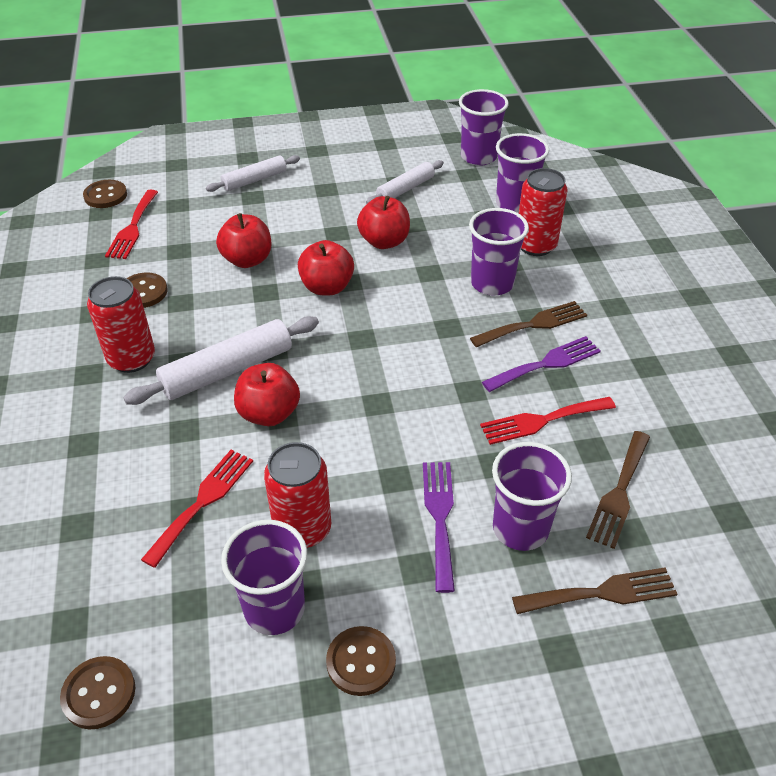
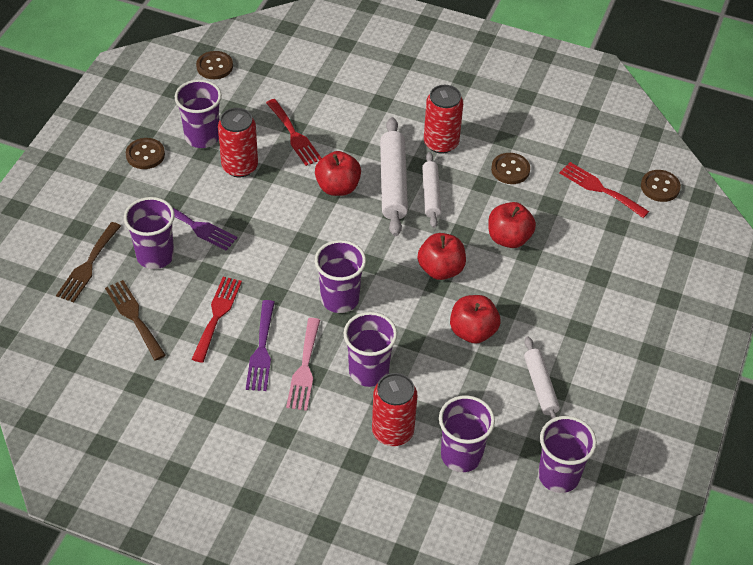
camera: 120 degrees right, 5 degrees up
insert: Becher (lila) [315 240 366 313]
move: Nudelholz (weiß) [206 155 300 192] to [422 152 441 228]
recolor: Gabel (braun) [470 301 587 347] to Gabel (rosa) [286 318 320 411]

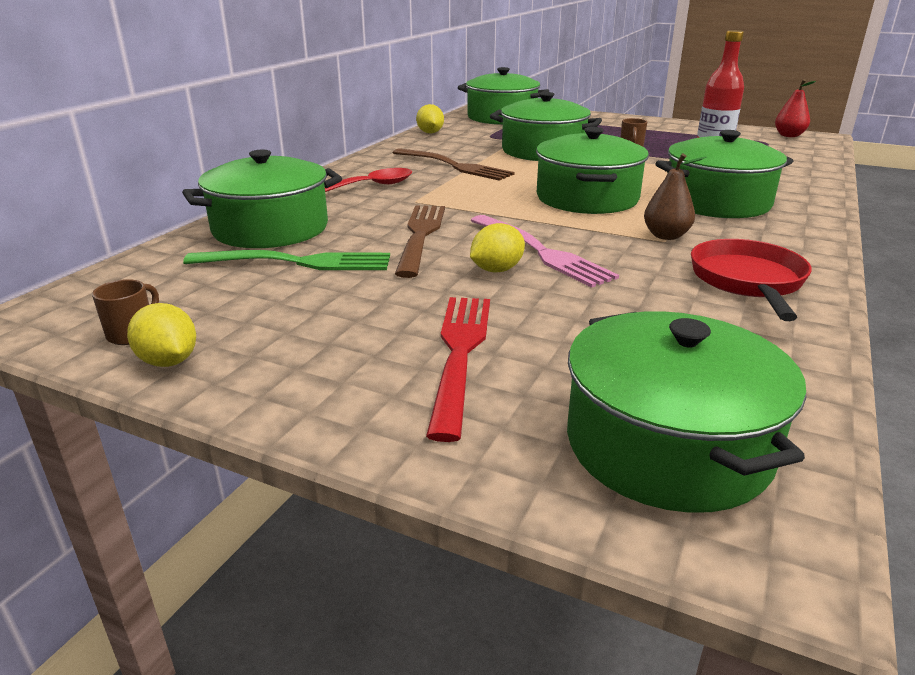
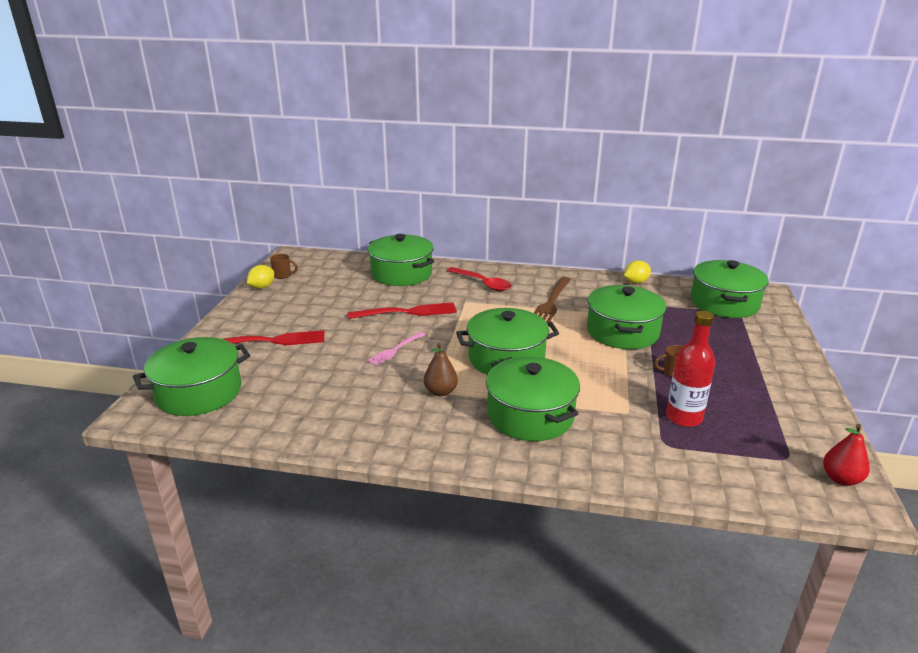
camera: 75 degrees right, 0 degrees up
delete: Gabel (grün) [183 250 390 270]; Zitrone (gelb) [470 223 525 273]; Pfanne (rot) [691 239 812 321]
recolor: Gabel (braun) [395 205 445 278] to Gabel (rot) [348 302 457 319]
resize: Gabel (rosa) [470 215 619 288] = [367 332 425 366] x0.61

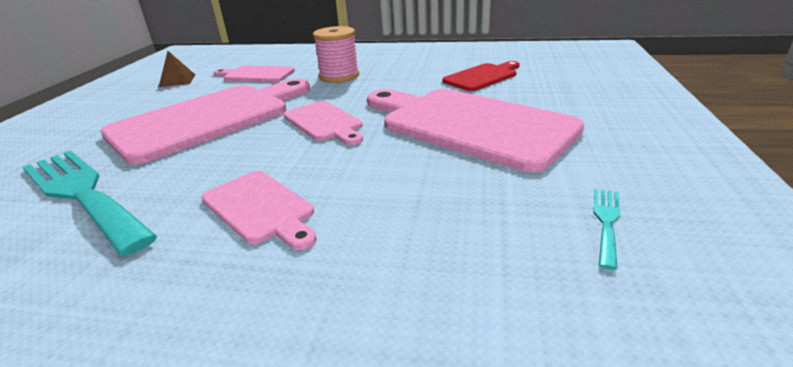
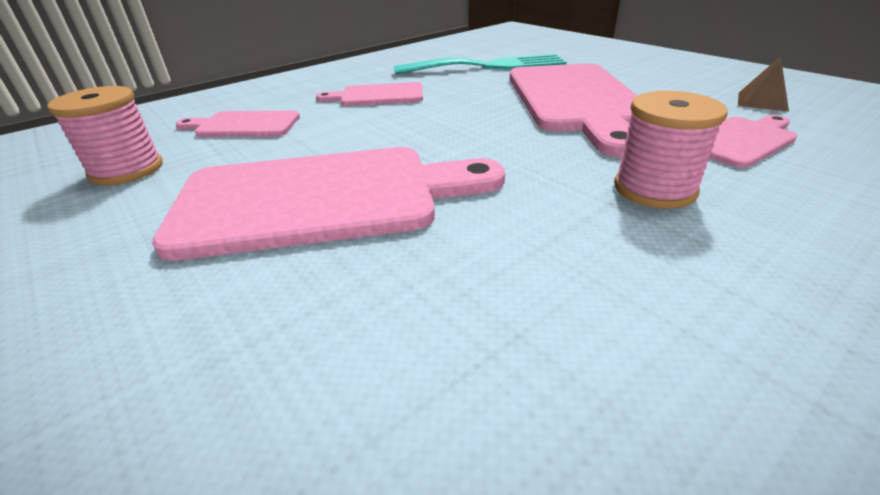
camera: 130 degrees right, 5 degrees up
delete: Schneidebrett (rot) [442 61 520 91]
move: Schneidebrett (rosa) [284 101 363 145] to [176 111 300 137]
replace: Gabel (türkis) [594 189 620 270] to Garnrolle (rosa) [47 86 163 185]

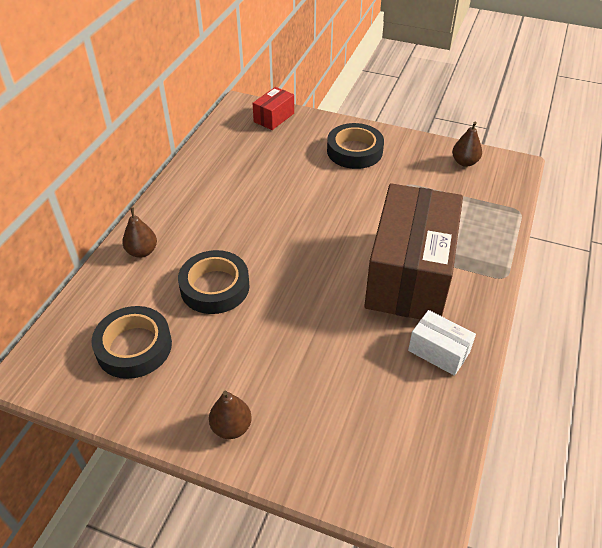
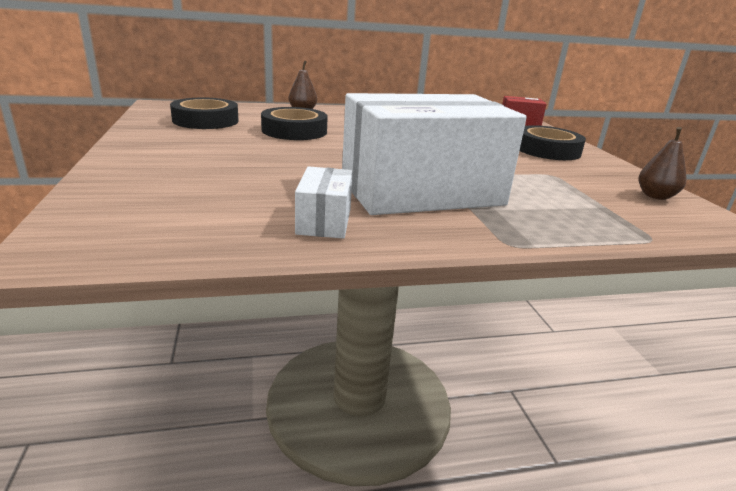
camera: 55 degrees right, 20 degrees down
delete: Birne (braun) [209 391 252 439]
recolor: Schachtel (braun) [364 183 463 320] to Schachtel (weiß) [342 93 527 215]

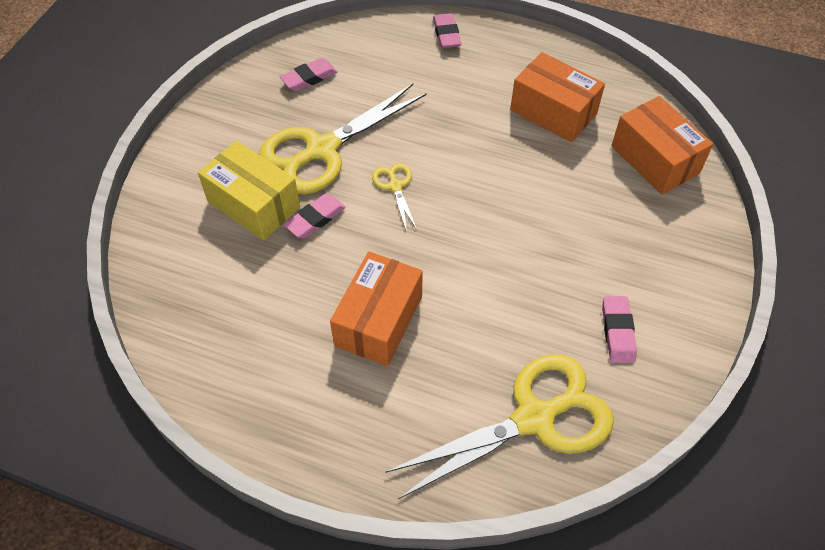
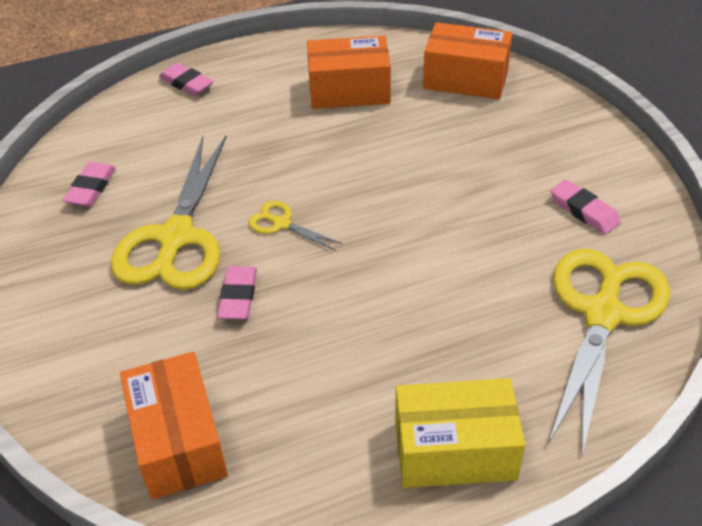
camera: 40 degrees left, 10 degrees down
move: Schachtel (orange) [330 251 423 366] to [120 352 228 500]; Schachtel (gelb) [198 141 300 241] to [395 378 525 488]

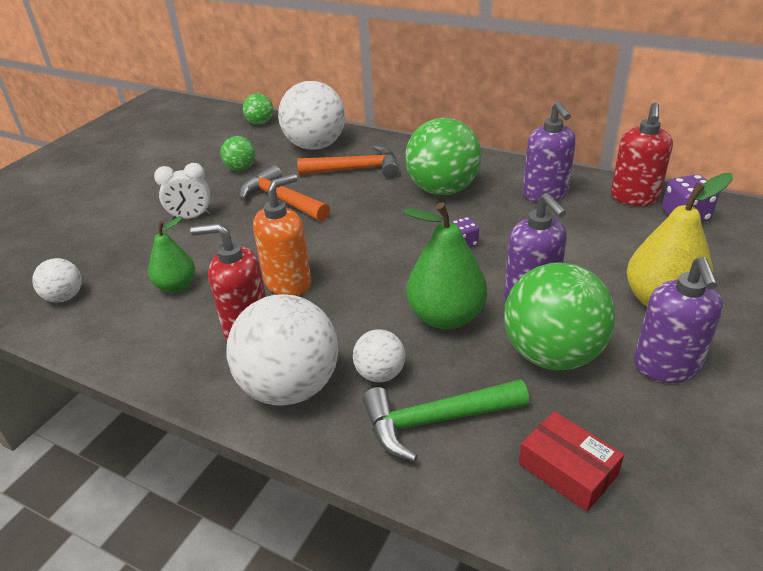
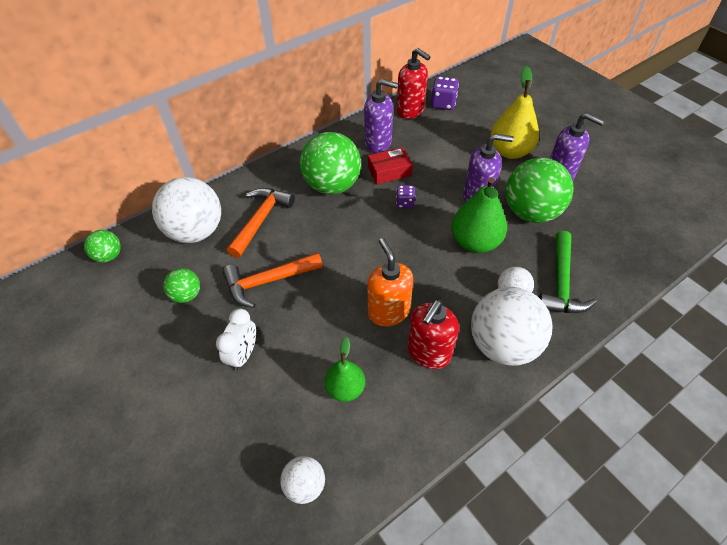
camera: 65 degrees left, 15 degrees up
move: Schachtel (rot) [519 411 624 511] to [368 147 413 185]

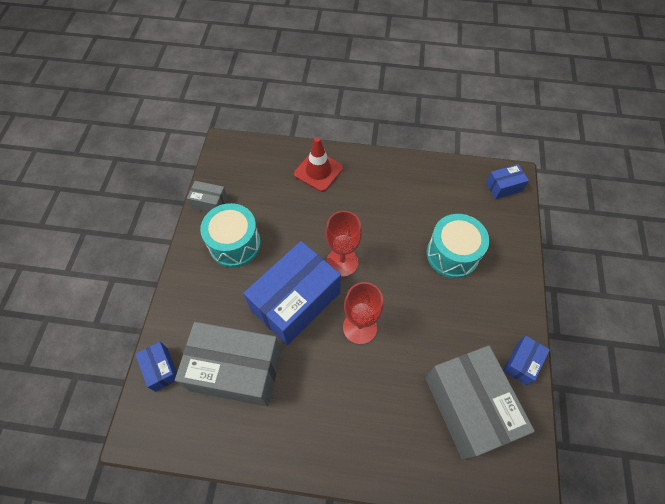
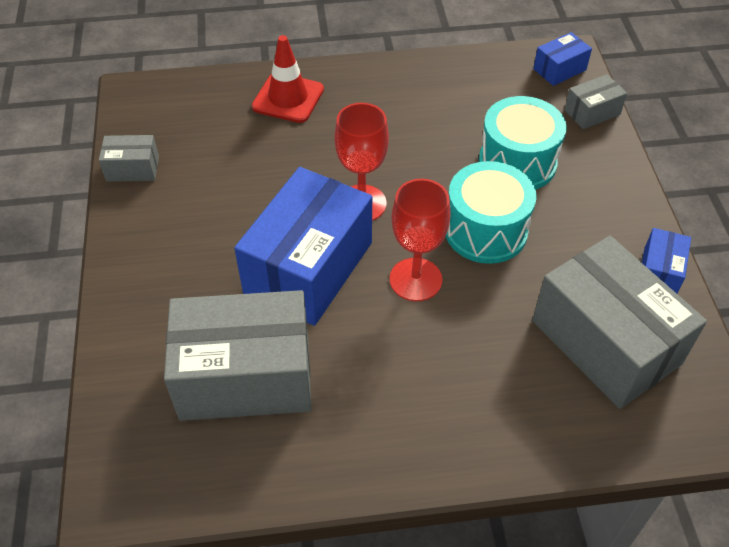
camera: 15 degrees left, 10 degrees down
delete: Schachtel (blau) [135 342 177 392]
insert: Schachtel (grau) [564 74 627 129]
move: Trommel (türkis) [200 203 261 267] to [446 161 537 264]

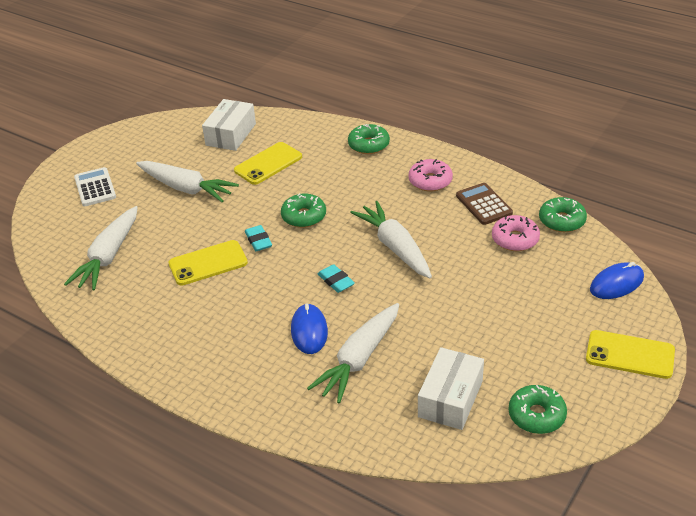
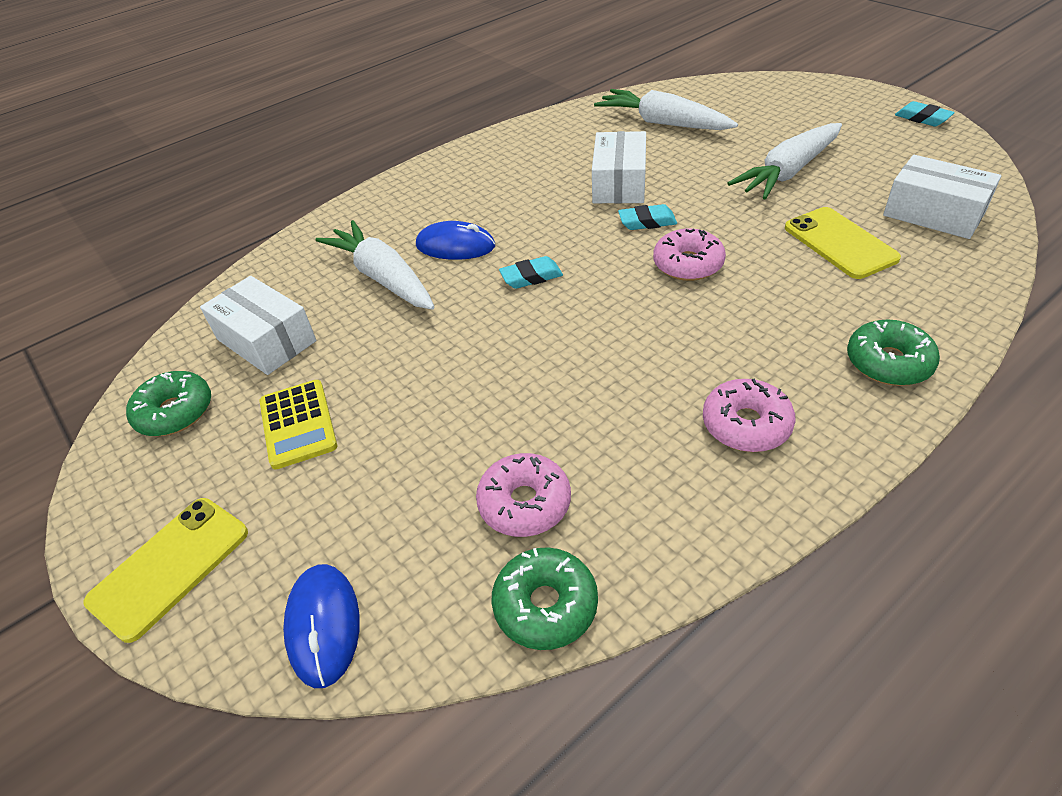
camera: 110 degrees right, 5 degrees up
delete: Taschenrechner (weiß) [74 167 116 206]; Karotte (weiß) [350 201 432 278]; Taschenrechner (braun) [456 183 513 225]
insert: Taschenrechner (gelb) [260 380 337 469]; Radiergummi (türkis) [895 101 955 127]
replace: Handy (gelb) [168 240 248 285] to Schachtel (weiß) [592 131 646 203]
recolor: Donut (grün) [281 193 326 228] to Donut (rosa) [653 229 726 281]

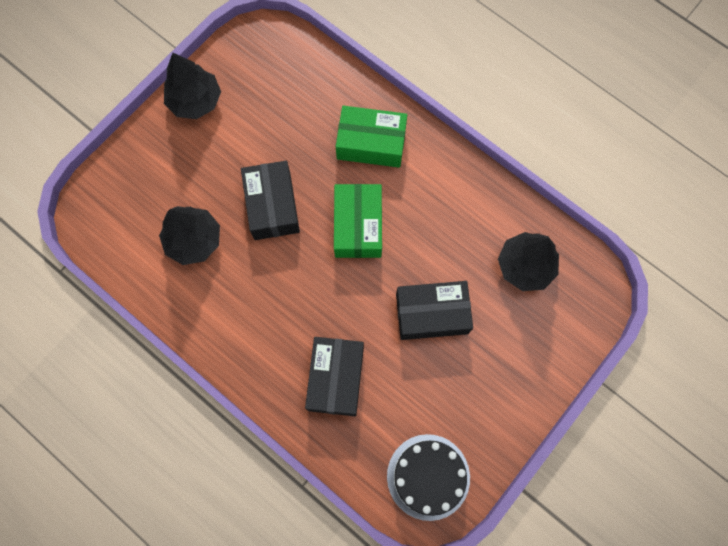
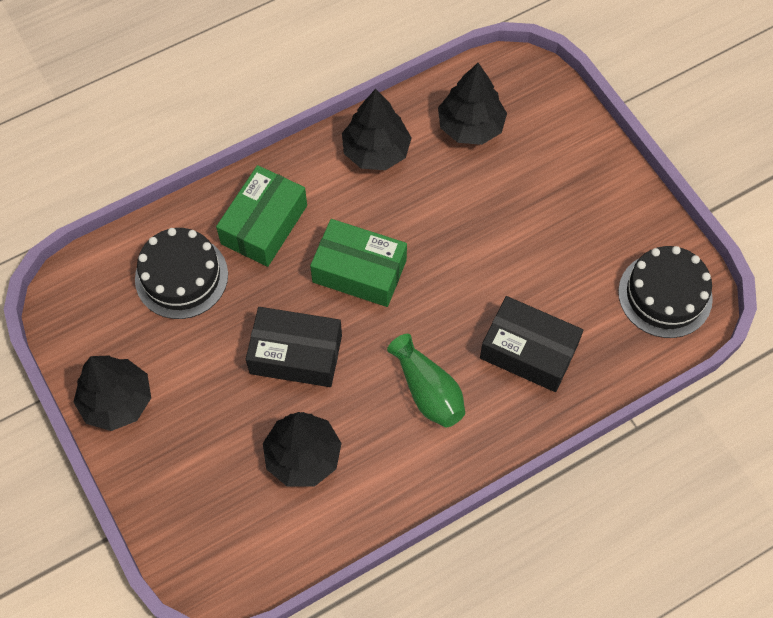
camera: 70 degrees left, 10 degrees down
delete: Schachtel (schwarz) [396 281 473 340]
insert: Kuchen (schwarz) [135 228 228 319]; Baum (schwarz) [342 89 411 170]; Vase (grün) [387 334 465 427]

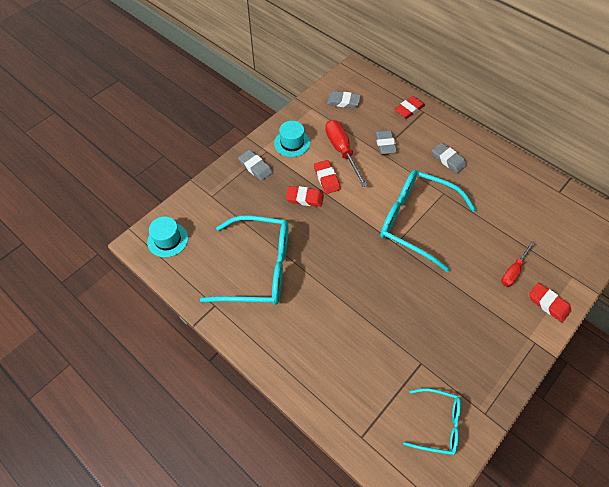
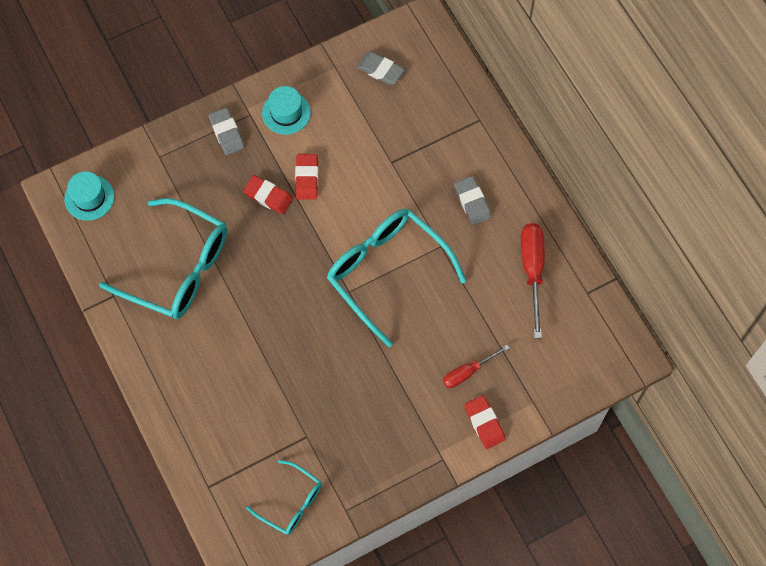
camera: 20 degrees right, 10 degrees up
delete: Radiergummi (grau) [375 130 397 154]; Radiergummi (rot) [394 96 425 119]
move: Schraubenzieher (rot) [325 120 368 187] to [521 223 545 338]

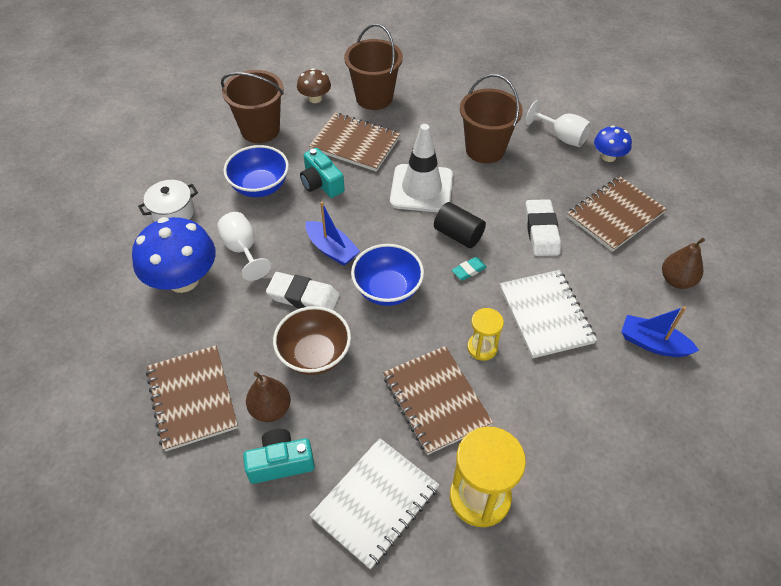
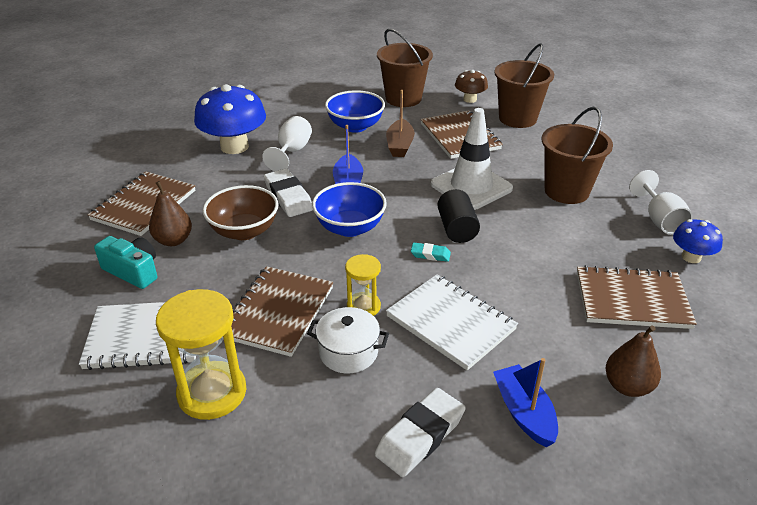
camera: 45 degrees right, 15 degrees down
move: Kochtopf (weiß) [138 180 198 222] to [307 307 389 374]; Radiergummi (weiß) [525 199 561 256] to [375 388 466 477]
replace: Kamera (türkis) [300 148 345 198] to Boot (braun) [386 90 415 157]
rotate: Notizbuch (weiß) [500 270 597 359] = [386 274 518 371] 75 degrees counterclockwise

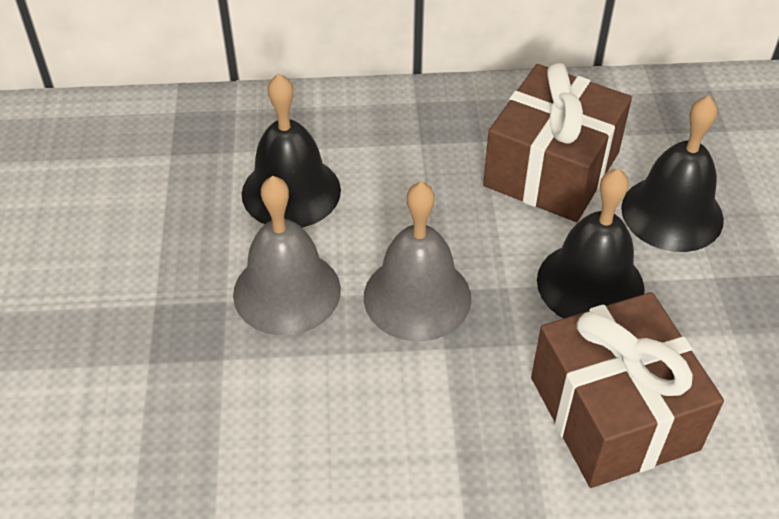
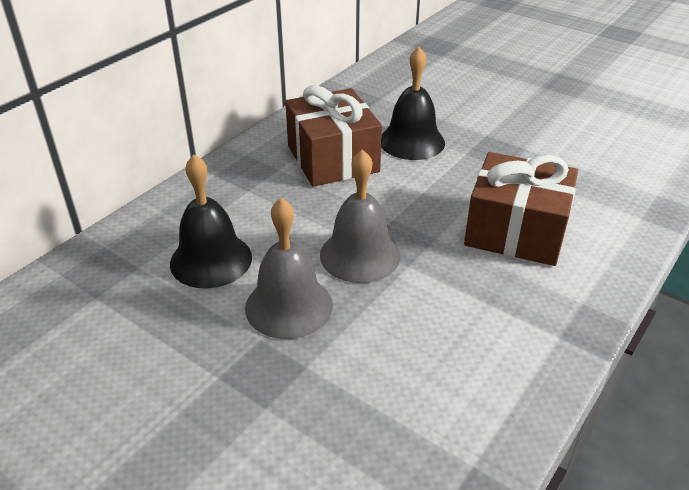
camera: 50 degrees left, 10 degrees down
delete: Glocke (schwarz) [537 168 645 319]

